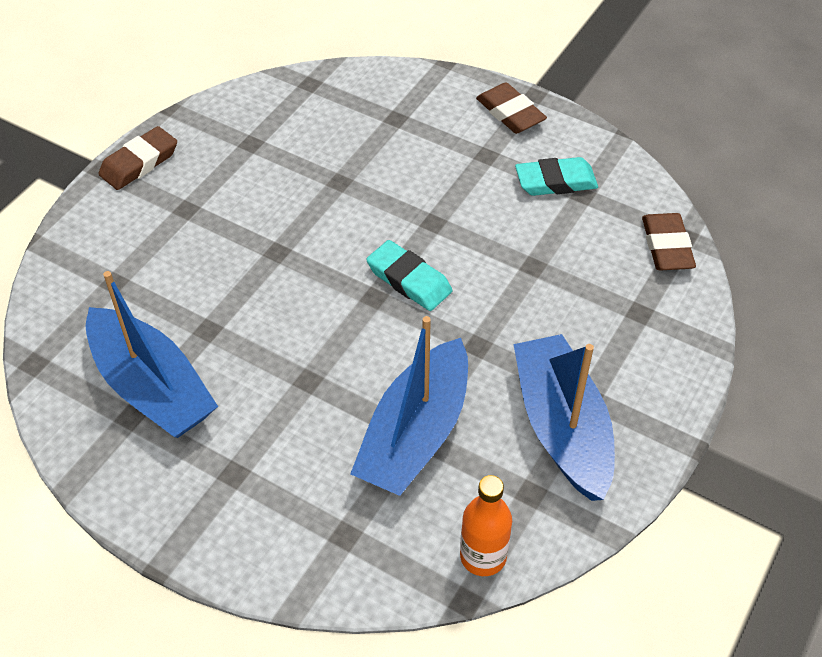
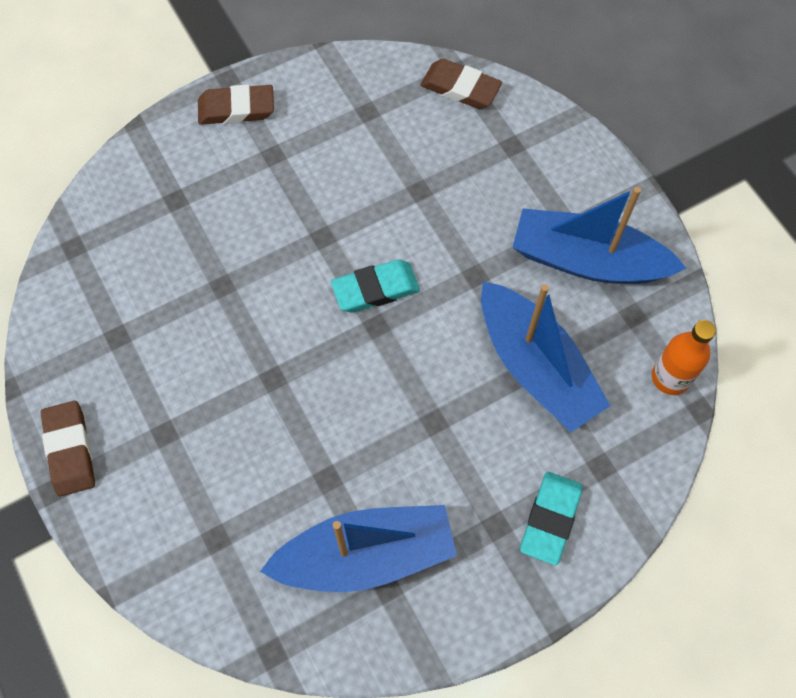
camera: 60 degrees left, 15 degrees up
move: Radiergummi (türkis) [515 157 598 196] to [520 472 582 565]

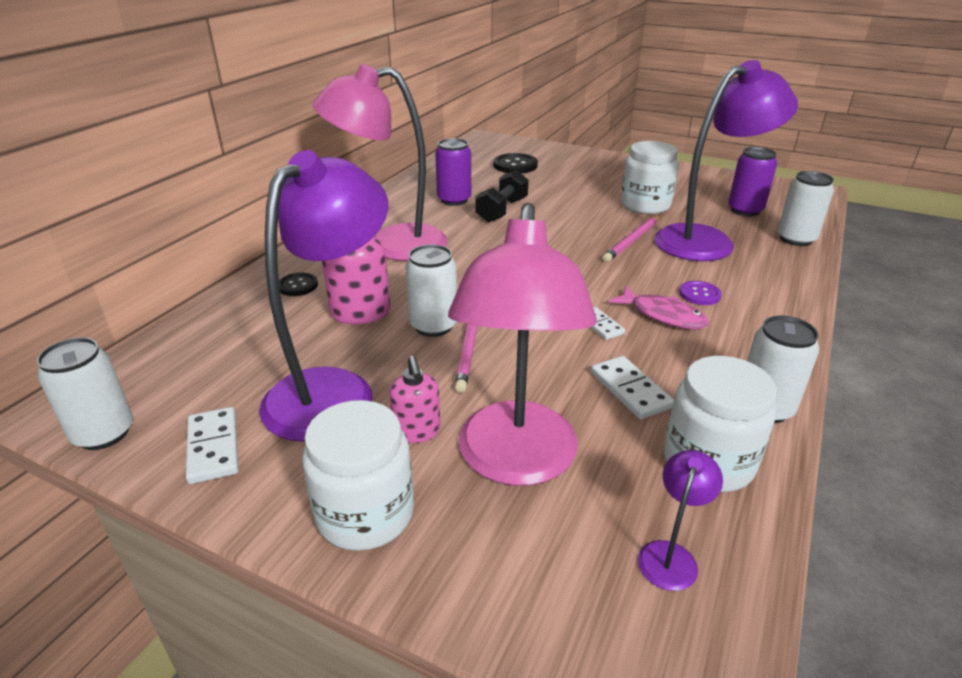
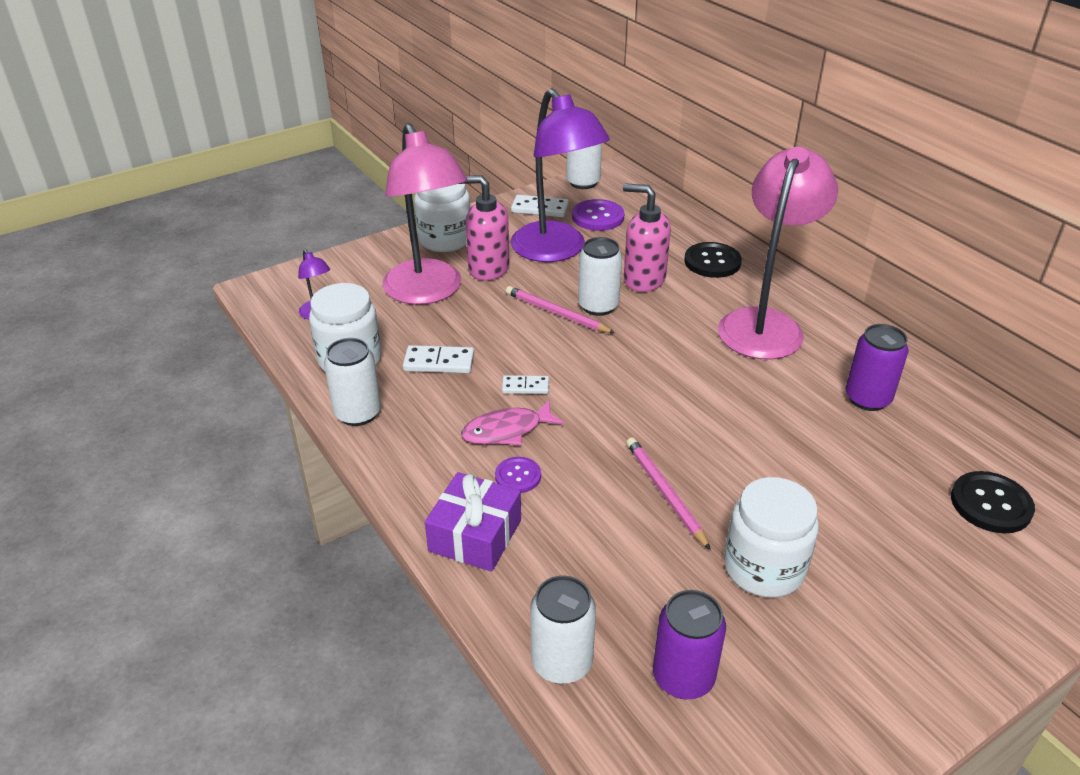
camera: 120 degrees right, 5 degrees up
delete: Hantel (schwarz) [475 170 529 223]; Lampe (lila) [654 60 798 261]
insert: Geschenk (lila) [425 472 521 572]; Knopf (lila) [572 199 624 231]
rotate: Lampe (rosa) [448 203 597 486] = [382 123 467 305] 150 degrees counterclockwise
resize: Seifenspender (rosa) [389 356 441 443] = [459 175 509 281] x1.60; Knopf (schwarz) [279 273 318 296] = [684 242 742 278] x1.61

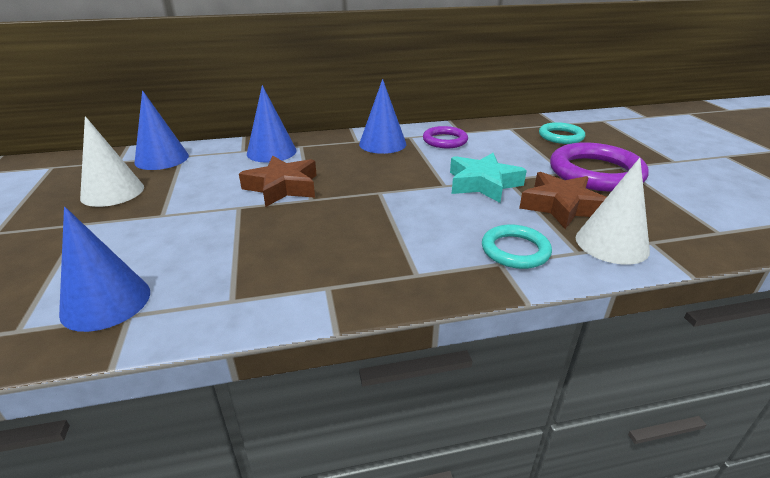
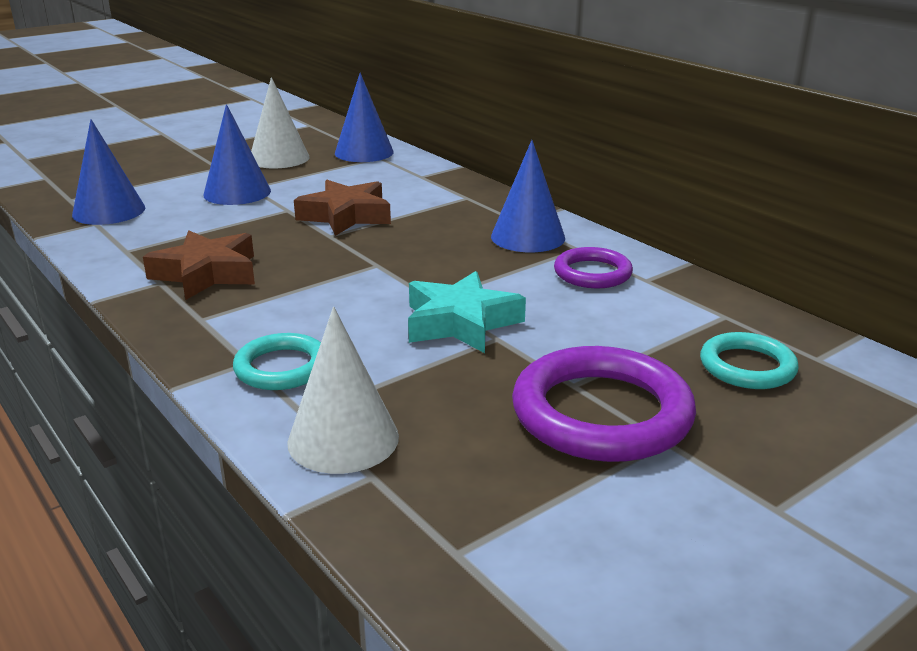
camera: 65 degrees right, 5 degrees down
move: Stern (braun) [519 172 607 229] to [143 231 255 300]; Kegel (blau) [247 85 297 163] to [203 104 271 205]

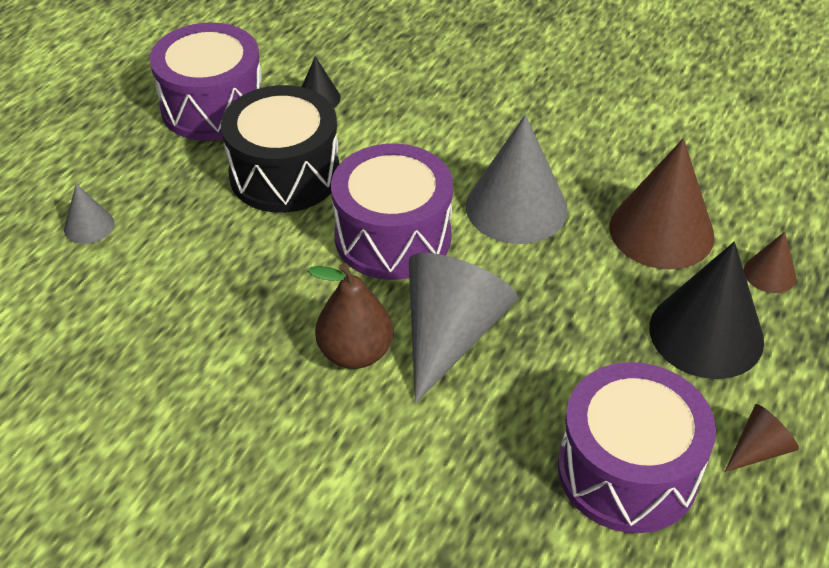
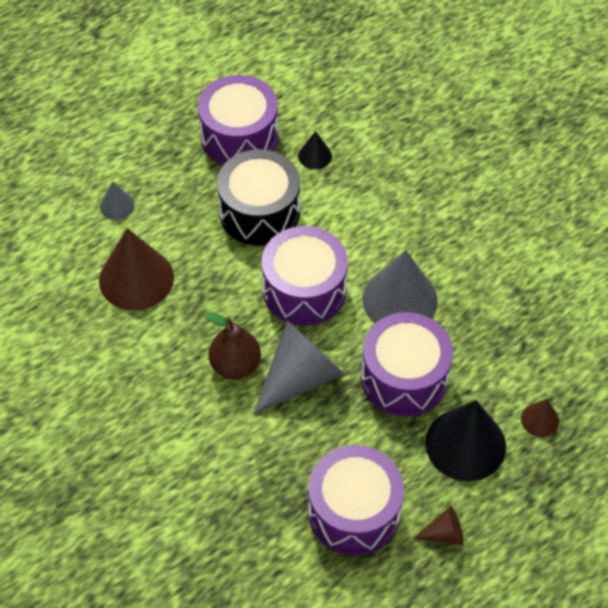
camera: 25 degrees right, 10 degrees up
insert: Trommel (lila) [361 312 453 416]
move: Kegel (braun) [609 138 715 269] to [99 228 174 311]

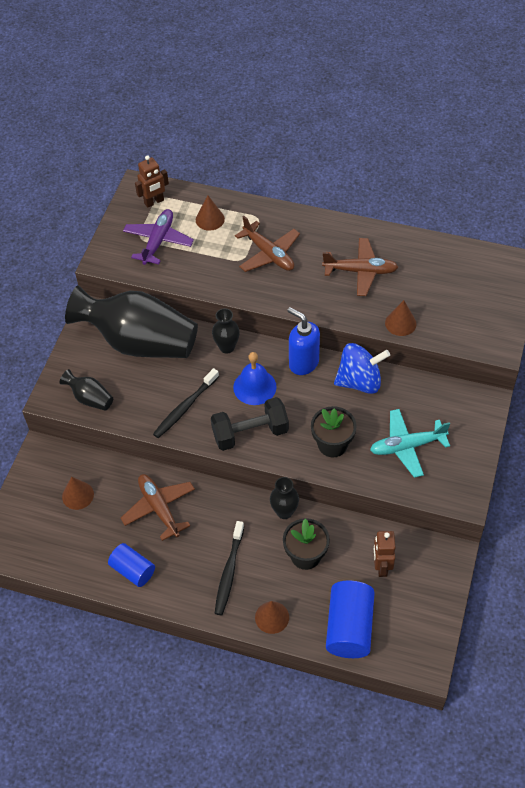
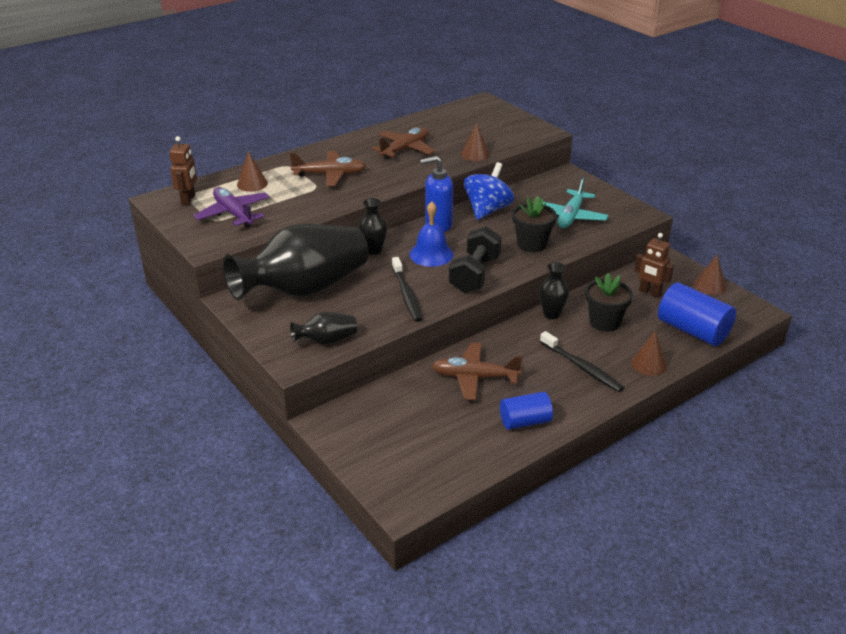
camera: 55 degrees left, 20 degrees down
move: Kegel (braun) [62 477 94 510] to [694 255 726 295]

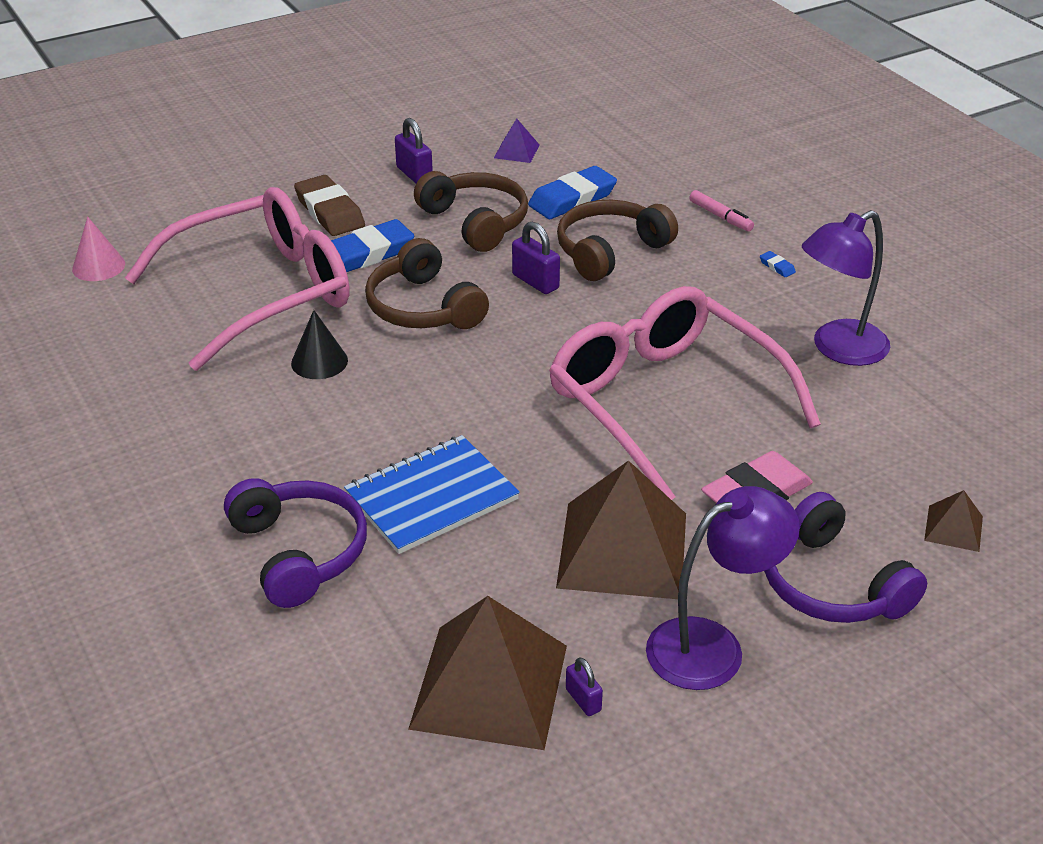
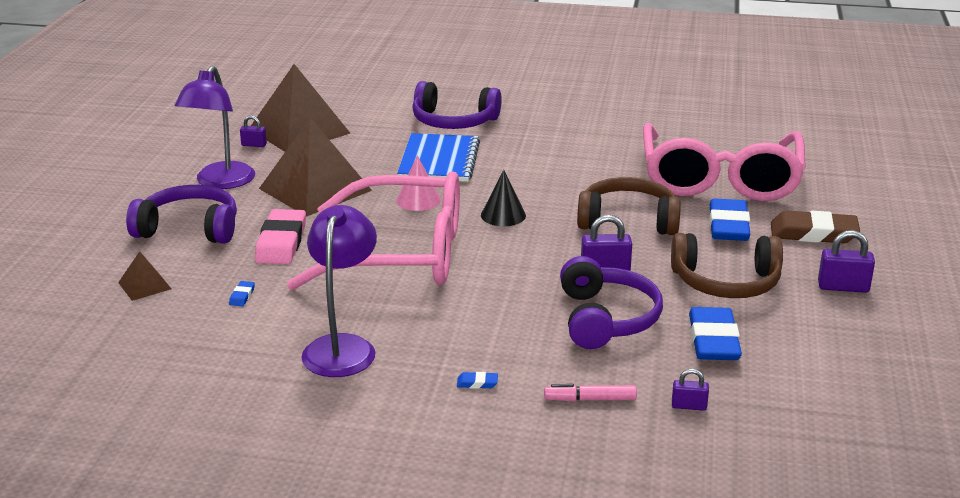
camera: 130 degrees right, 10 degrees down
delete: Pyramide (lila) [494 118 539 163]
insert: Radiergummi (blau) [229 281 255 306]; Vorhängeschloss (lila) [672 369 709 411]
move: Kegel (rosa) [72 217 125 281] to [396 155 441 211]; Kegel (schwarz) [291 310 348 379] to [481 170 526 226]
recolor: Kopfhörer (braun) [557 200 678 281] to Kopfhörer (lila) [560 256 663 349]

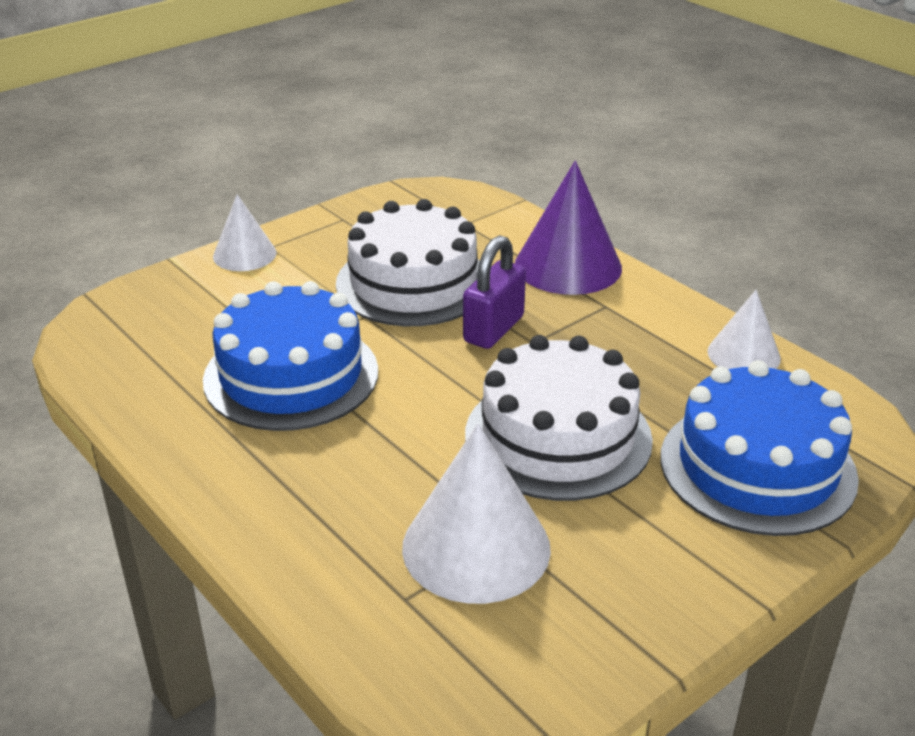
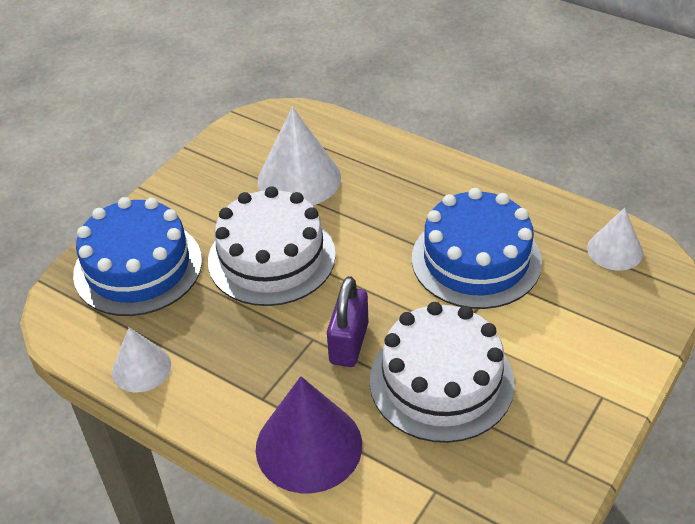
camera: 165 degrees right, 10 degrees up
move: Kegel (weiß) [213 194 277 271] to [587 208 643 271]

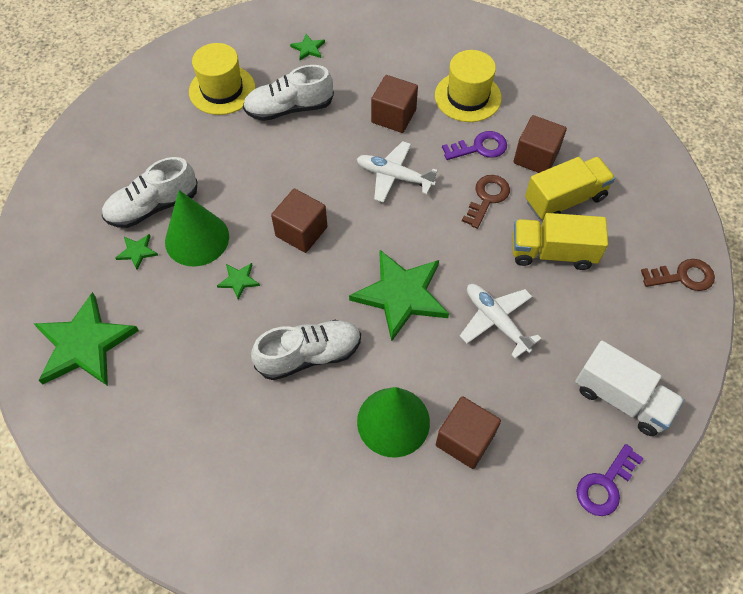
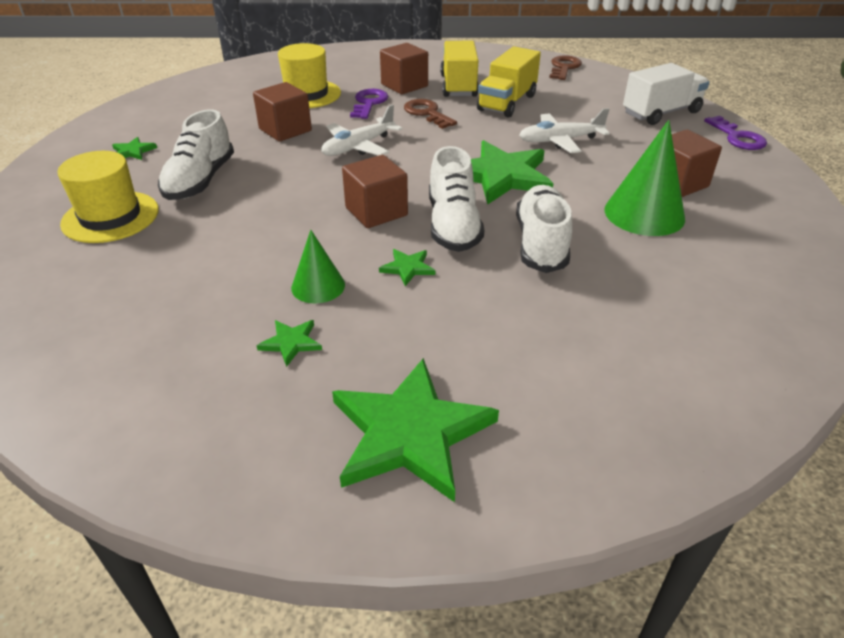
camera: 65 degrees left, 20 degrees down
move: Schuh (weiß) [102 157 197 228] to [429 146 484 252]
resize: Kegel (grün) [165 190 229 266] = [291 230 345 303] x0.59

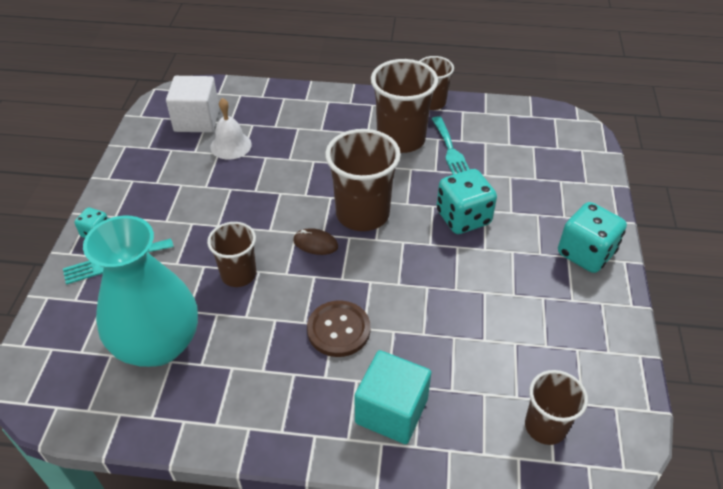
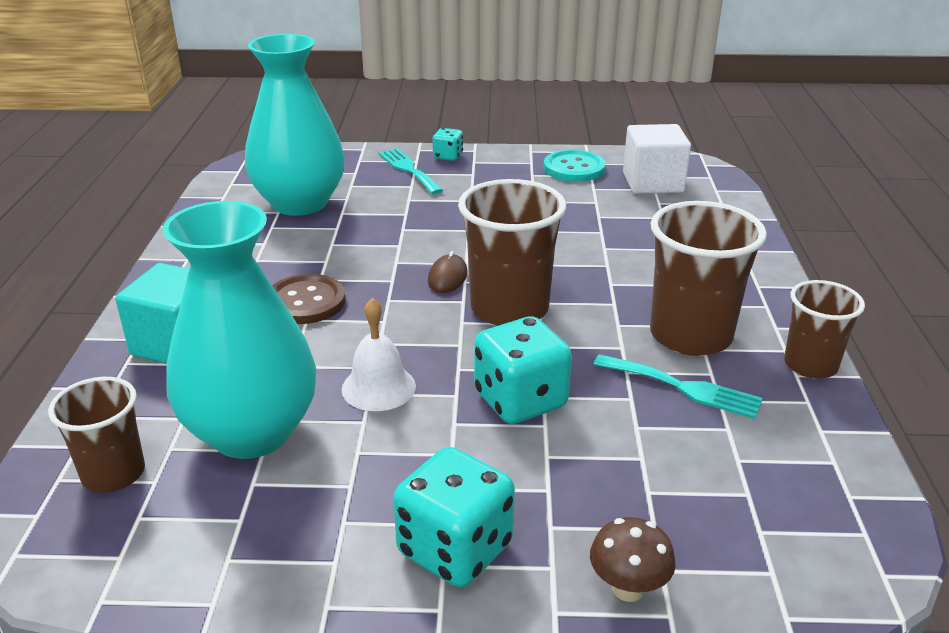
camera: 85 degrees right, 15 degrees down
delete: Becher (braun) [207 222 256 287]
insert: Vase (türkis) [163 201 316 459]; Knopf (türkis) [544 150 606 182]; Pilz (braun) [590 517 676 602]
move: Glocke (weiß) [210 98 252 160] to [342 298 416 411]
rotate: Gabel (türkis) [432 116 470 175] = [593 354 763 419] 135 degrees counterclockwise

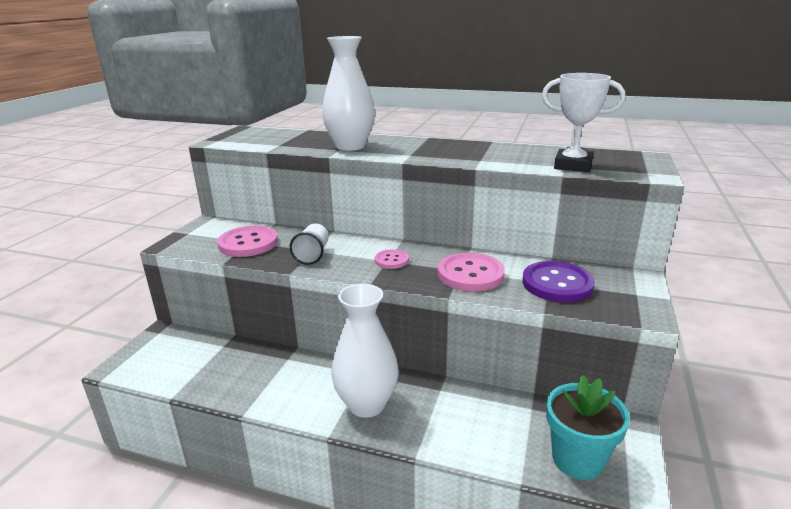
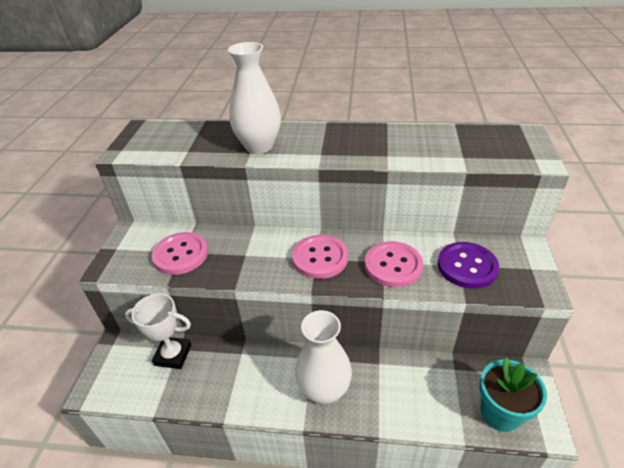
camera: 10 degrees left, 15 degrees up
delete: Becher (weiß) [290 223 329 265]
move: Pokal (weiß) [542 73 625 172] to [125 293 191 369]
resize: Knopf (rosa) [375 249 409 269] = [292 235 348 279] x1.83

